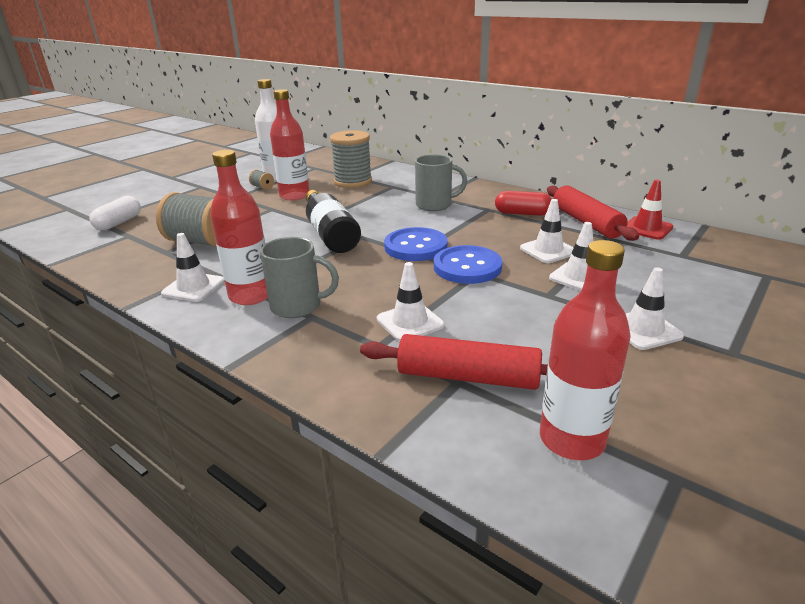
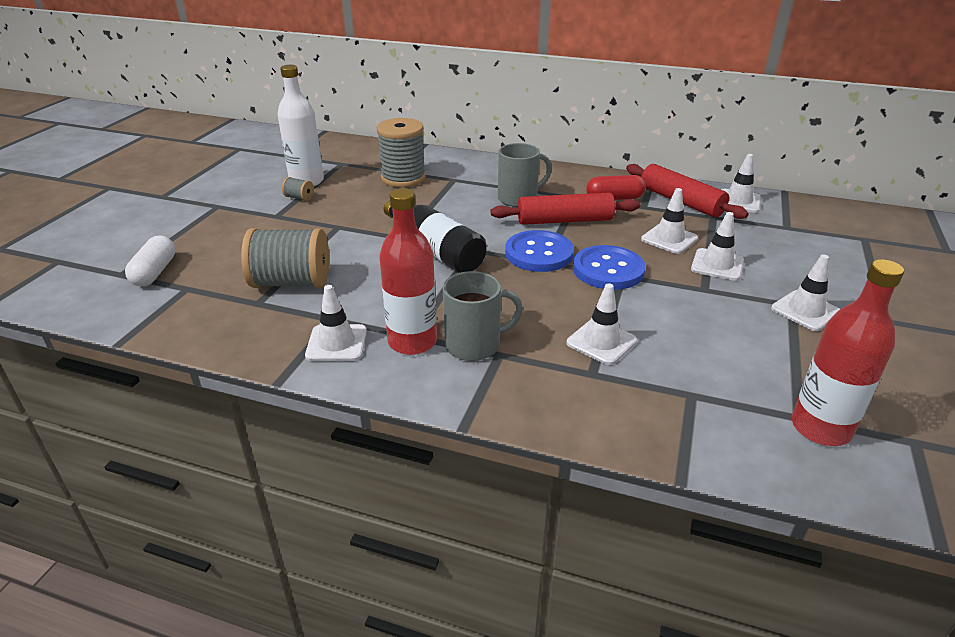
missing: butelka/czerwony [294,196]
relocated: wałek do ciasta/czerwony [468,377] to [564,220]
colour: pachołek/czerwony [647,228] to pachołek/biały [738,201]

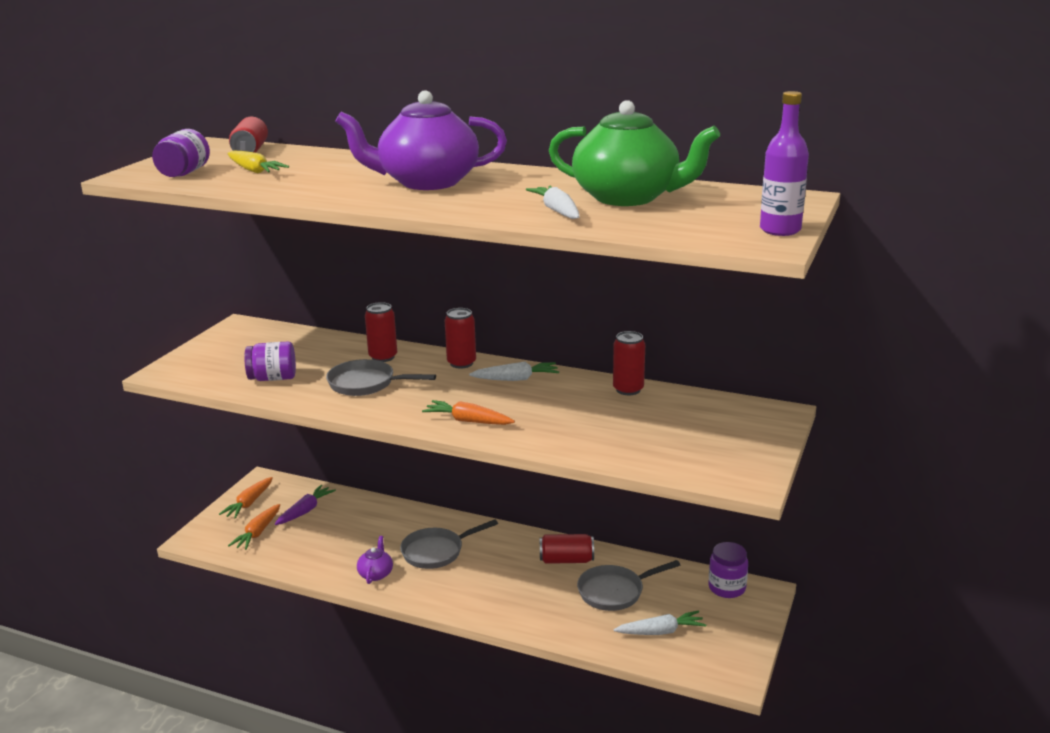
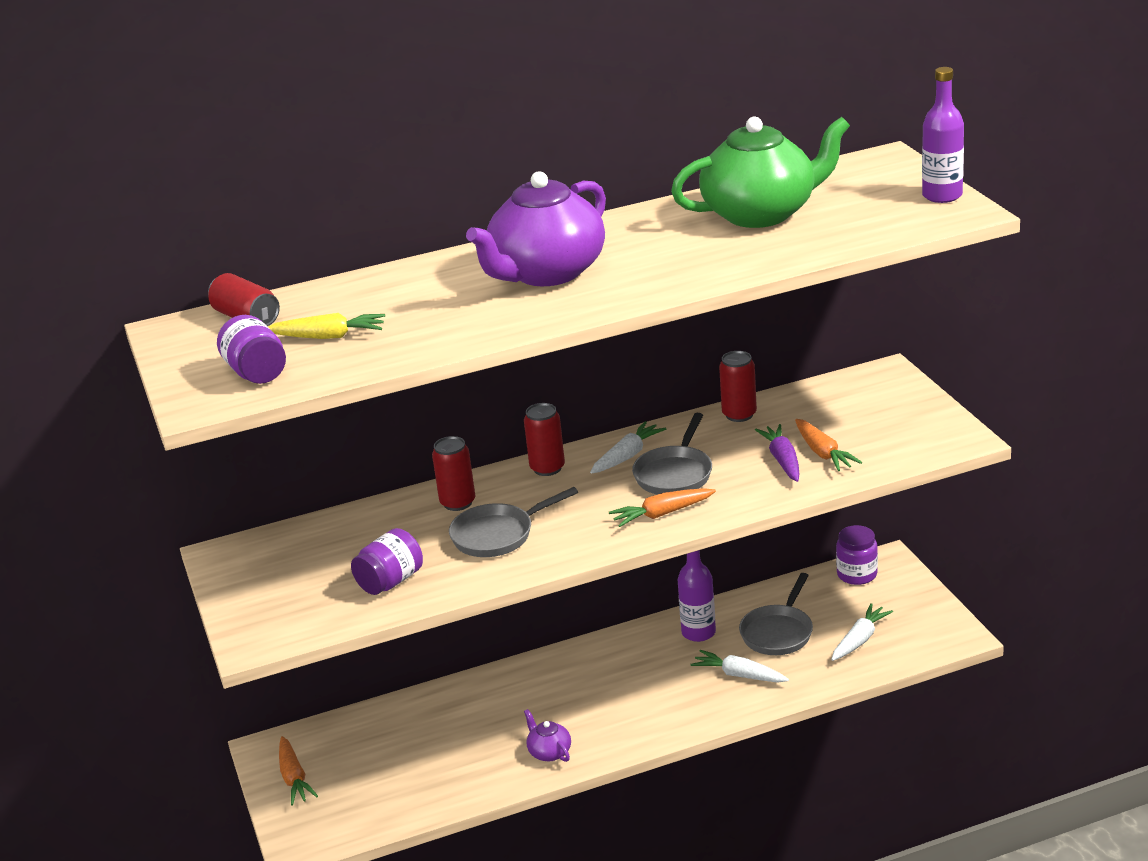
relocated: marchewka/pomarańczowy [258,533] to [823,453]; marchewka/fioletowy [305,511] to [782,460]; patelnia/szary [436,552] to [675,474]; marchewka/biały [557,211] to [739,675]
exchanged: puszka/czerwony [566,560] to butelka/fioletowy [698,632]

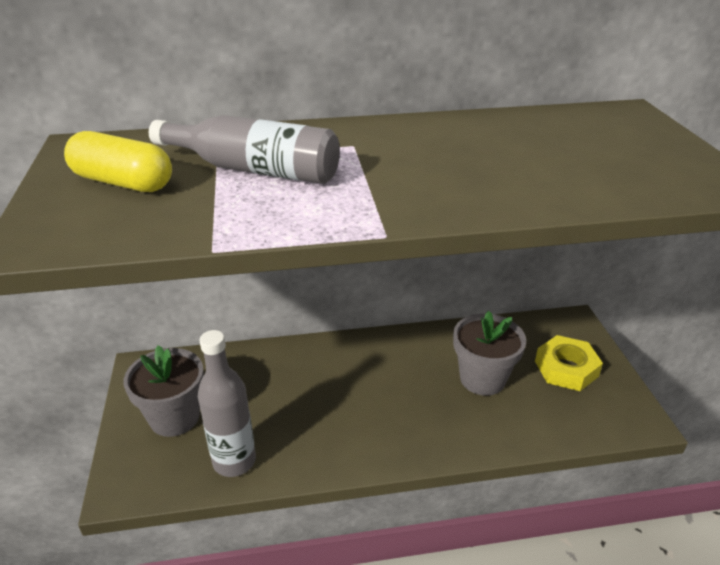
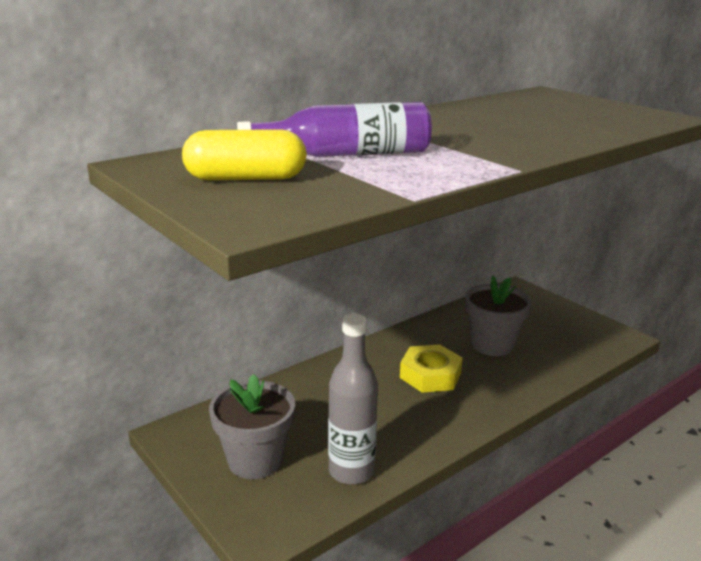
relocated: nakrętka/żółty [566,368] to [430,375]
colour: butelka/szary [254,169] to butelka/fioletowy [346,154]

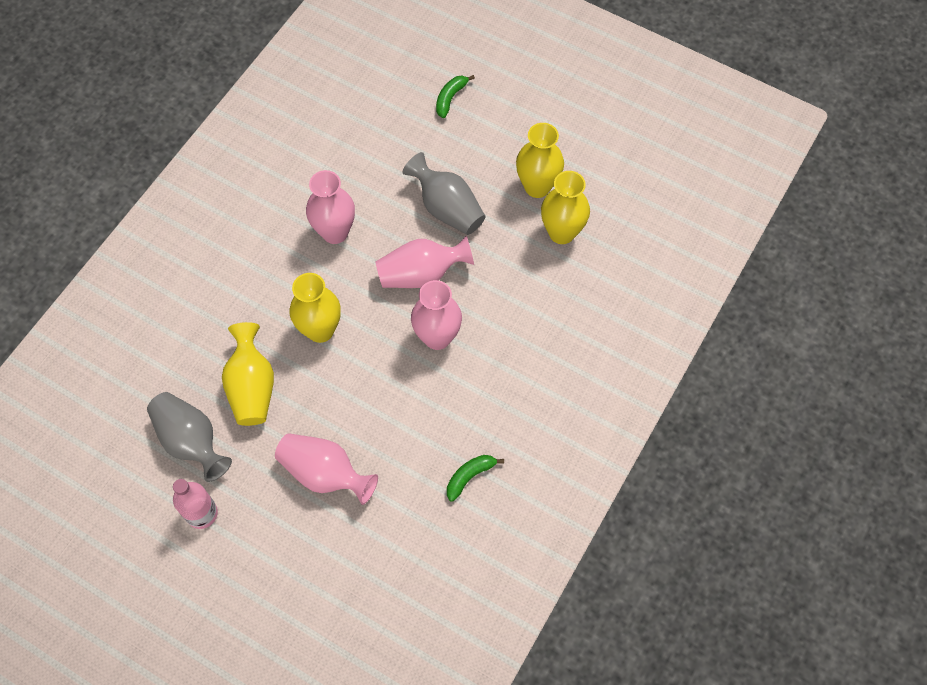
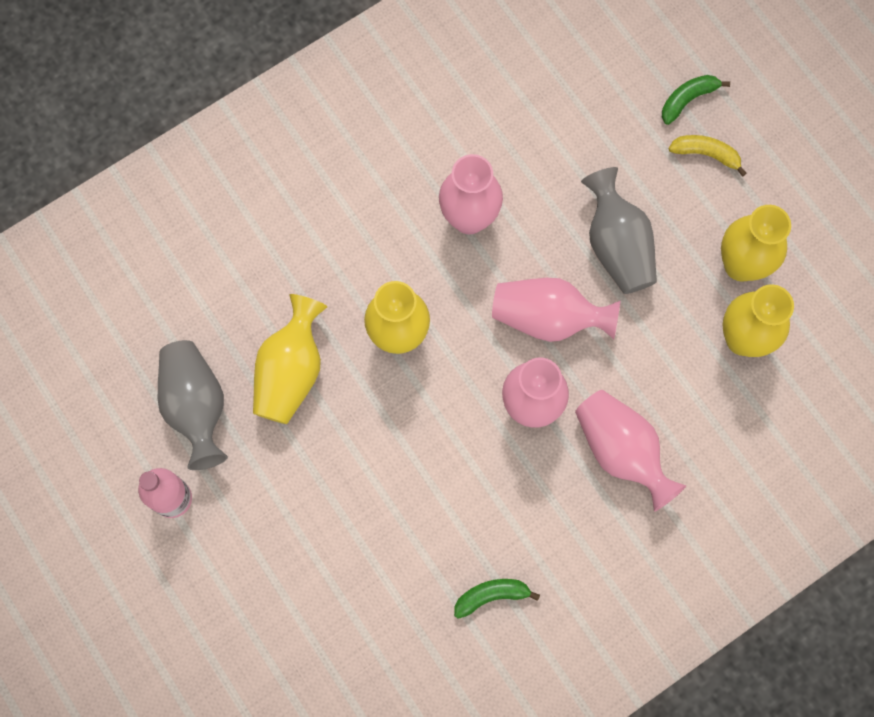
appeared: banan/żółty [706,154]
relocated: wazon/różowy [325,473] to [621,451]

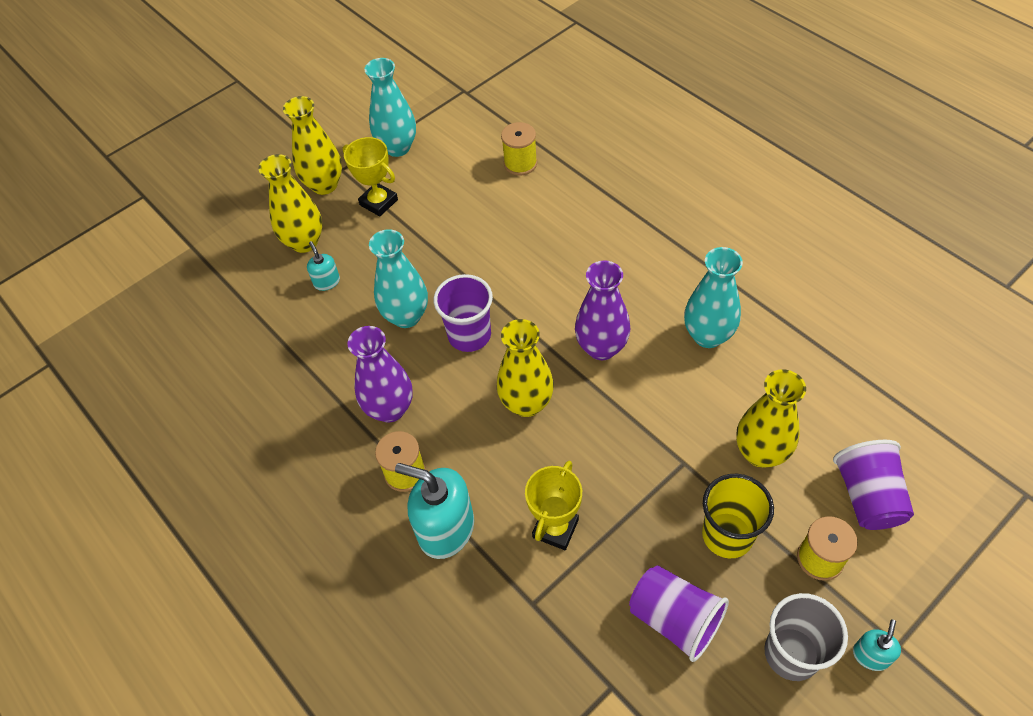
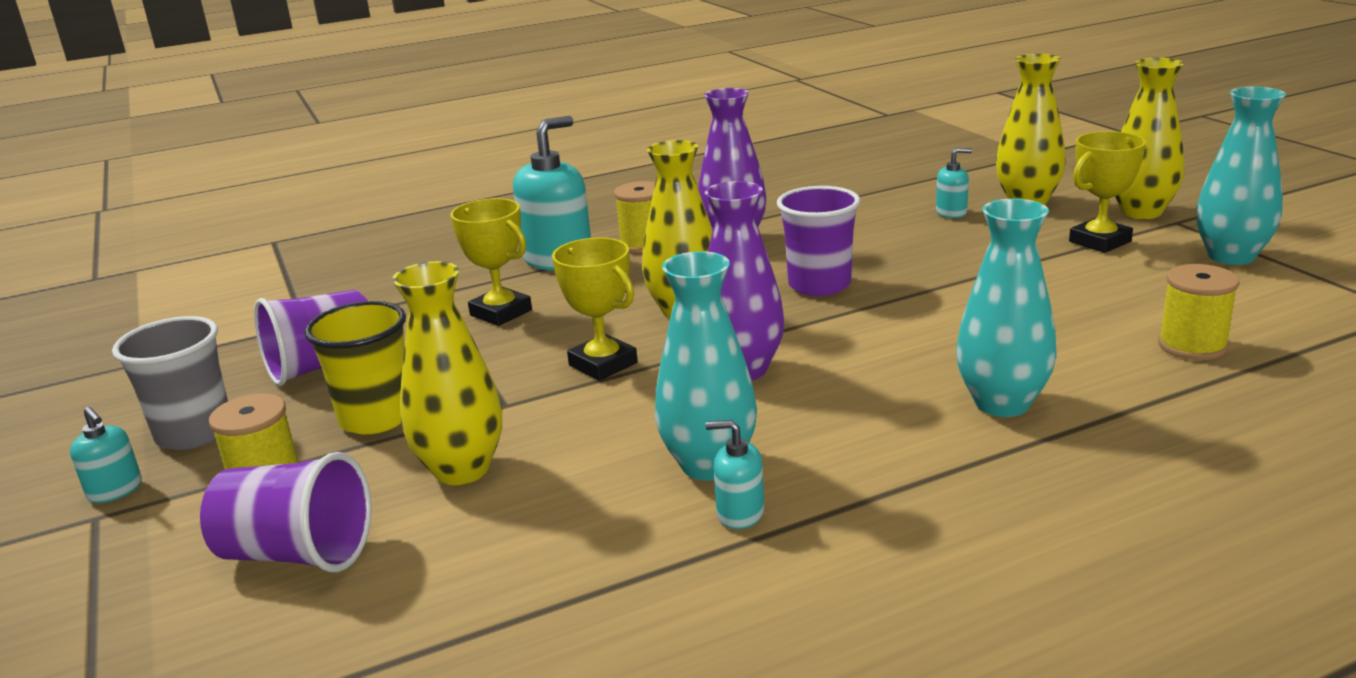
appeared: puchar/żółty [603,364]; dozownik mydła/turkusowy [740,513]
relocated: wazon/turkusowy [406,316] to [1002,403]

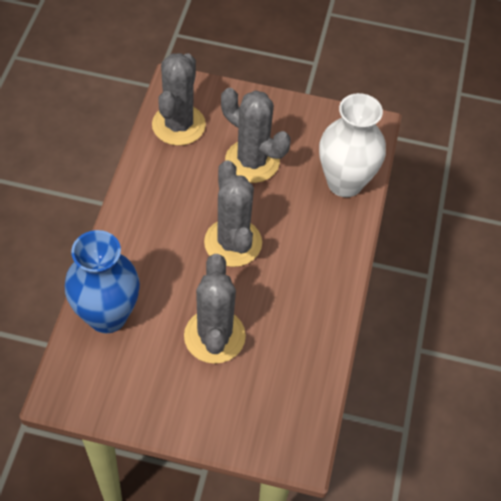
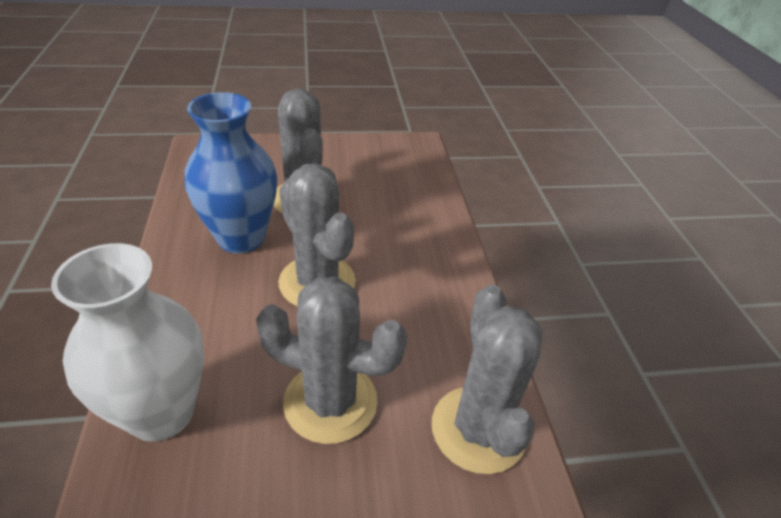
relocated: wazon/niebieski [107,316] to [241,238]

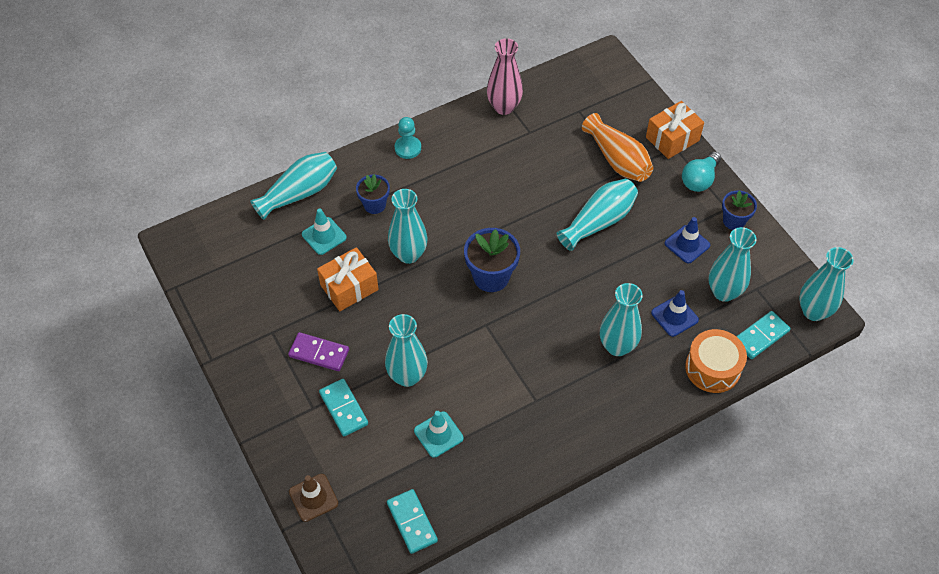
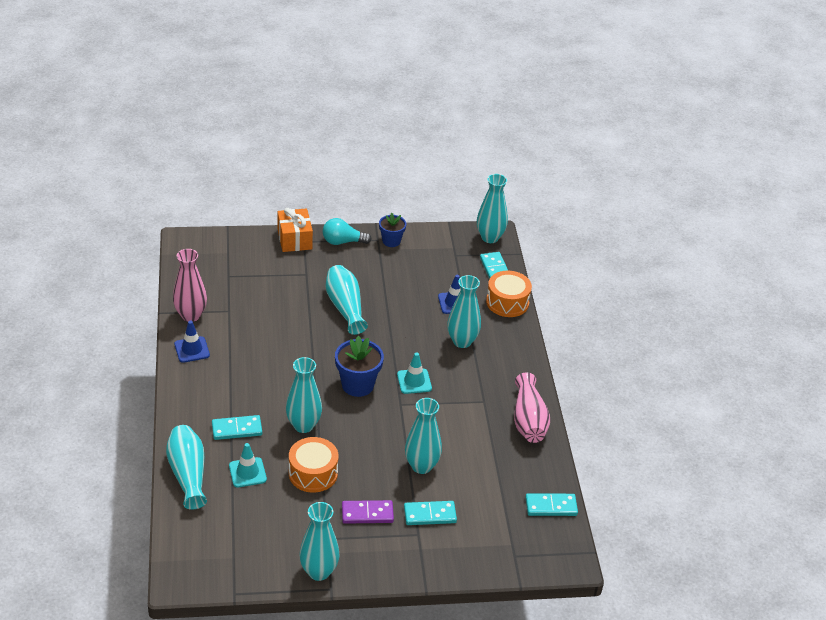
missing: pachołek/brązowy [313,497]; pionek/turkusowy [408,148]; wazon/pomarańczowy [617,160]
appeared: wazon/różowy [528,420]
relocated: pachołek/turkusowy [438,434] to [414,381]; pachołek/niebieski [687,244] to [192,350]; wazon/turkusowy [724,292] to [319,571]
exchanged: prezent/pomarańczowy [349,287] to bęben/pomarańczowy [313,473]; doniczka/niebieski [374,205] to kostka domina/turkusowy [237,429]
spun: kostka domina/fioletowy [319,353] = [367,513] 45 degrees clockwise; żarówka/turkusowy [699,179] = [342,242] 120 degrees clockwise

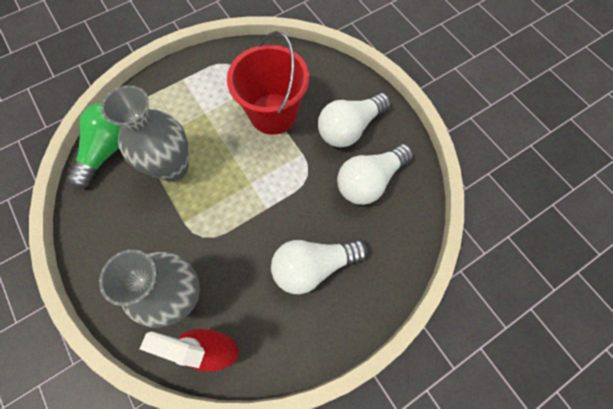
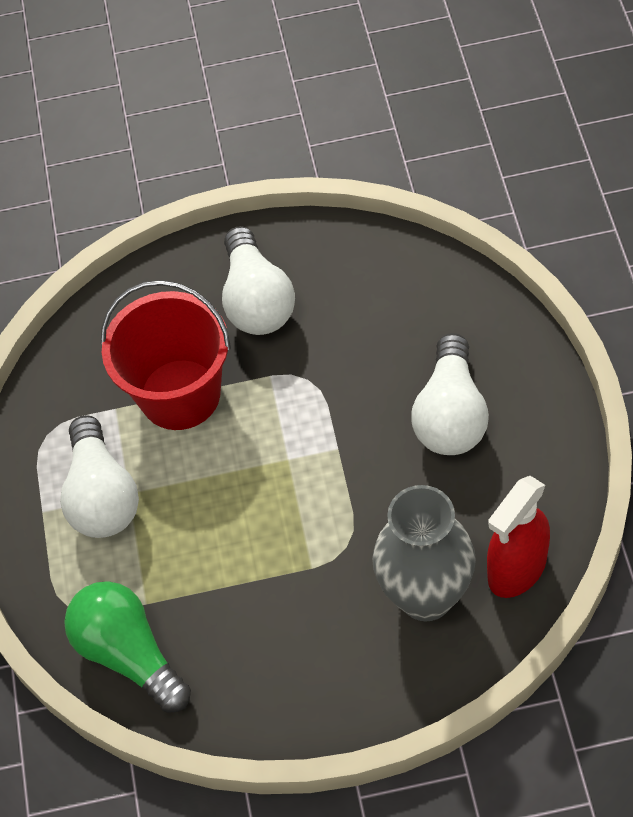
missing: wazon/szary [173,167]
relocated: żarówka/biały [369,181] to [102,495]

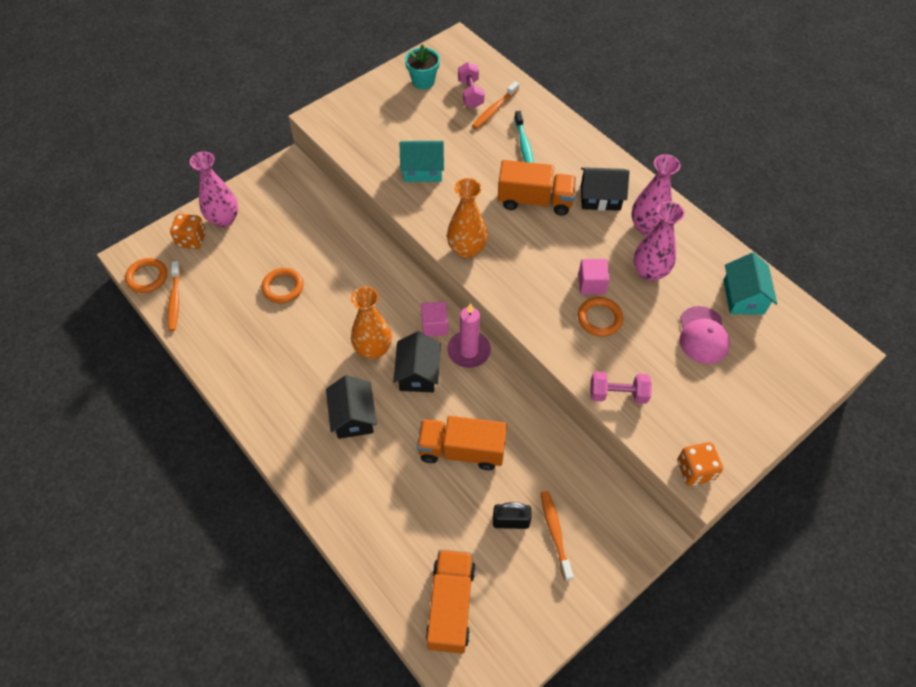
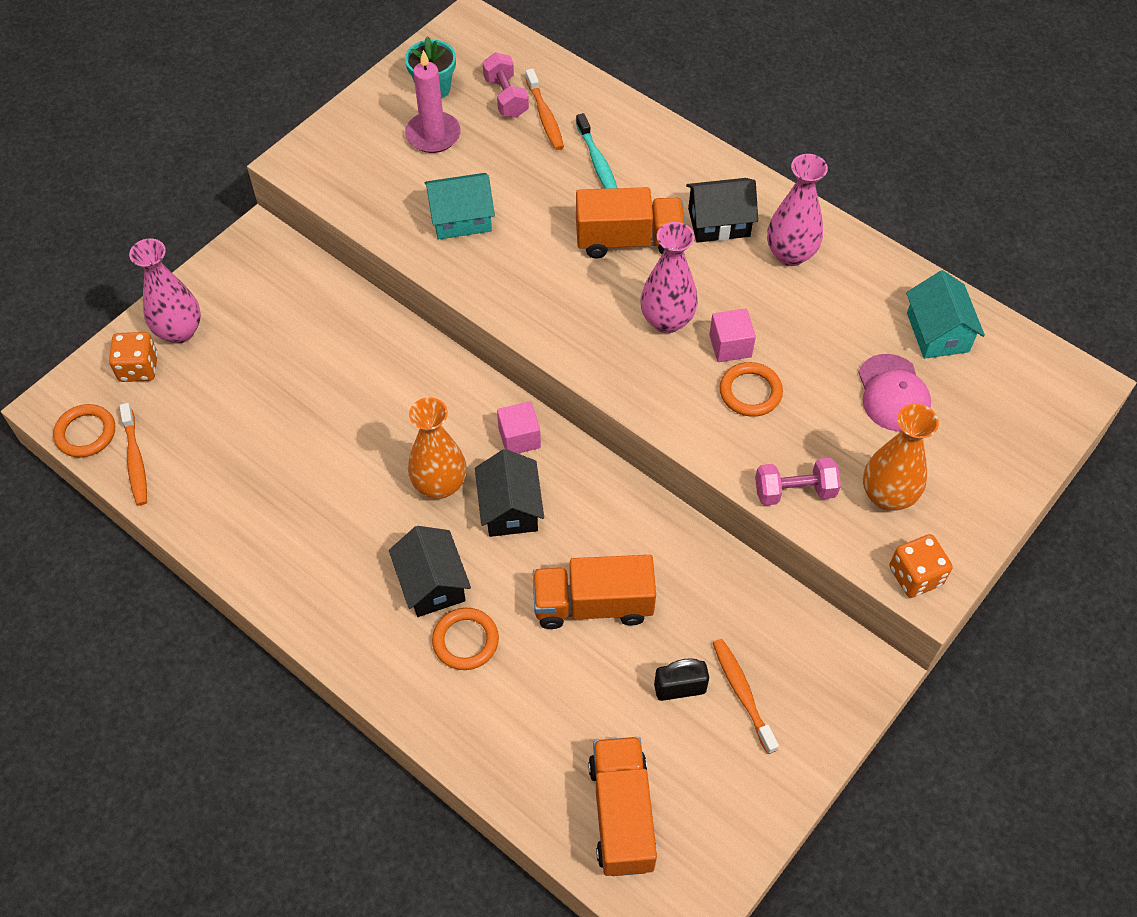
relocated: pierścień/pomarańczowy [283,287] to [465,641]; wazon/pomarańczowy [466,249] to [887,496]; świeca/różowy [468,351] to [433,135]; wazon/różowy [649,272] to [666,320]
spun: szczoteczka do zębów/pomarańczowy [494,110] = [545,116] 45 degrees counterclockwise

